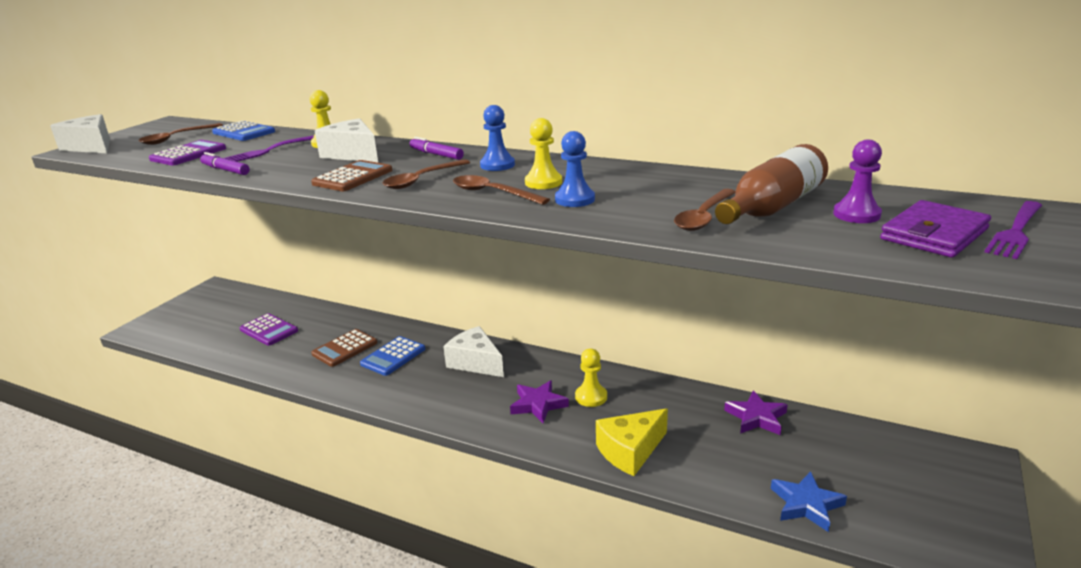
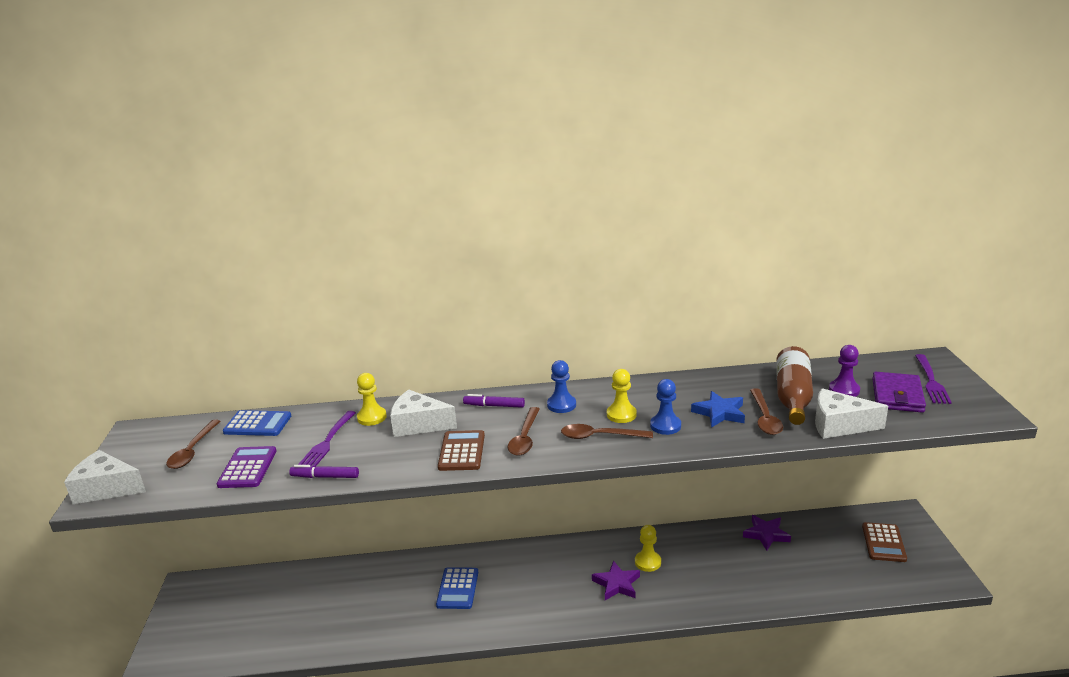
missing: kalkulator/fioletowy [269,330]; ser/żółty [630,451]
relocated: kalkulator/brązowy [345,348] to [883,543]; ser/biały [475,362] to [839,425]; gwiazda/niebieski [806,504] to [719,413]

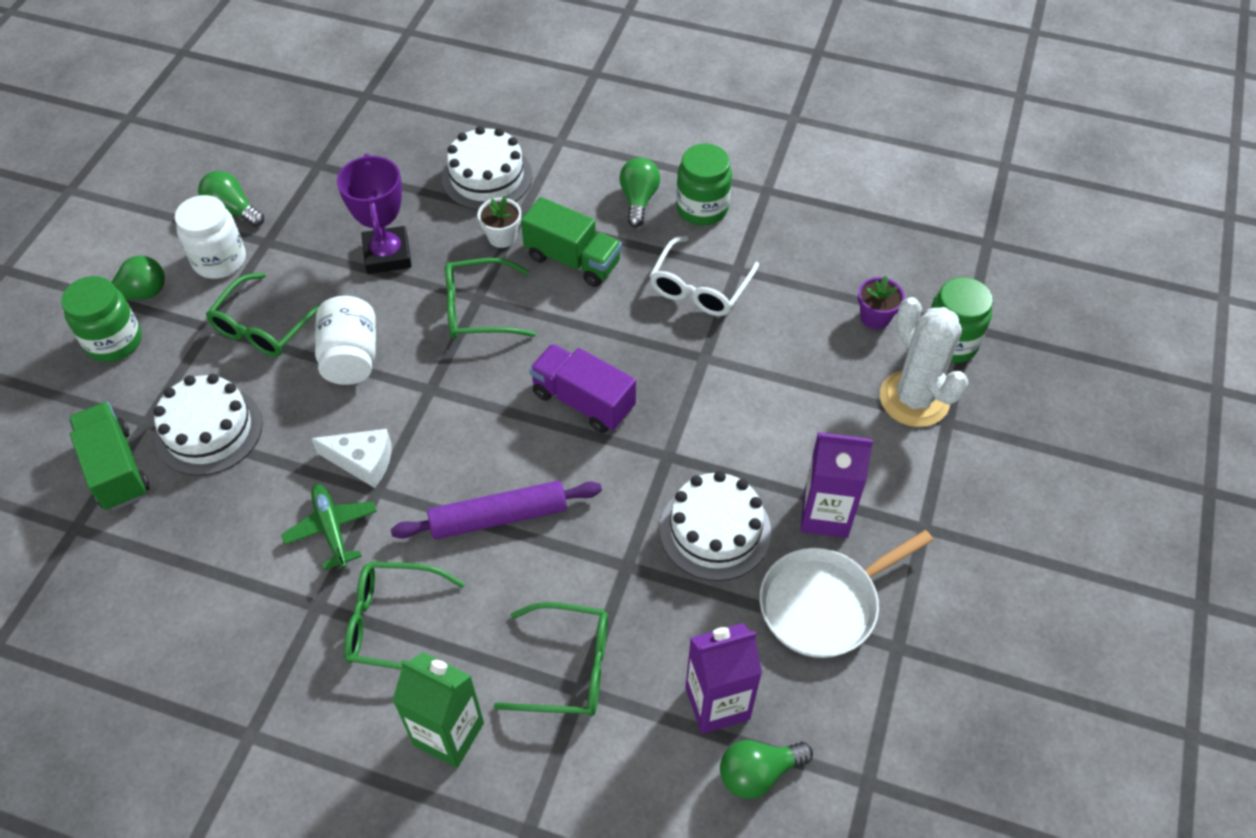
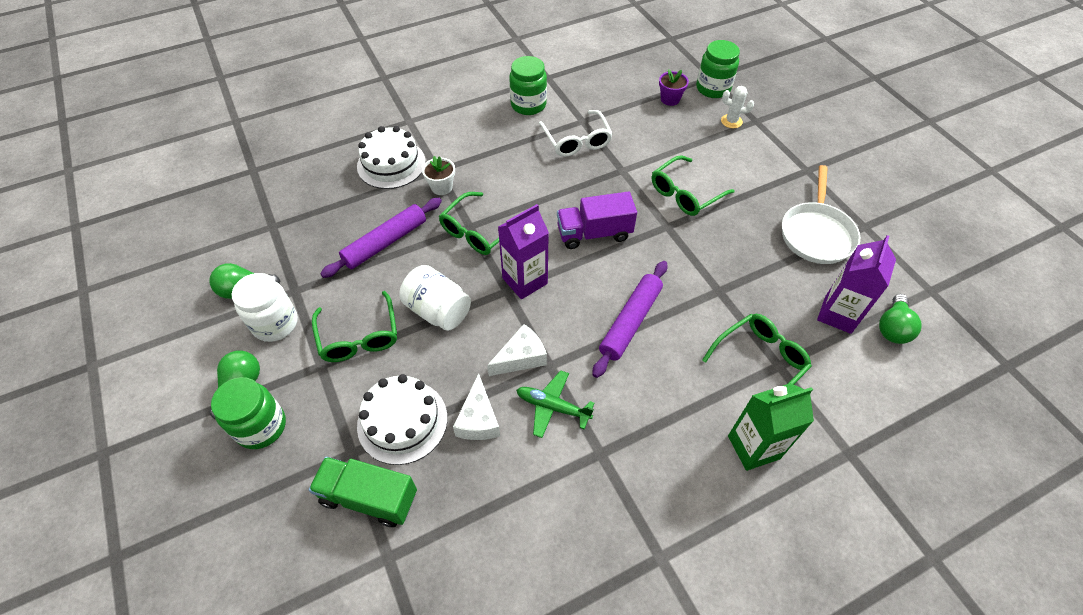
missing: ciężarówka/zielony [572,260]; żarówka/zielony [638,200]; tort/biały [715,530]
appeared: ser/biały [478,419]
relocated: okulary/zielony [394,624] to [685,193]; karton mleka/fioletowy [825,515] to [525,281]
exchanged: puchar/fioletowy [387,255] to wałek do ciasta/fioletowy [385,242]
size: kaktus/biały [914,399] = [731,121] x0.49

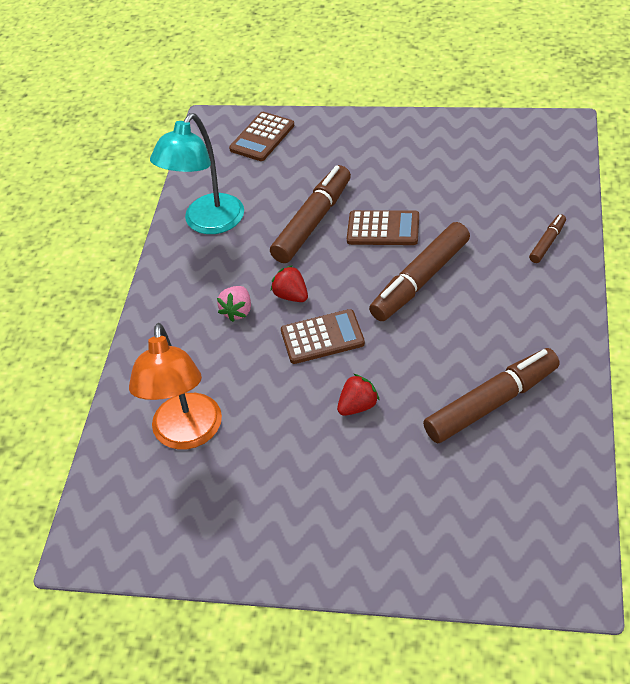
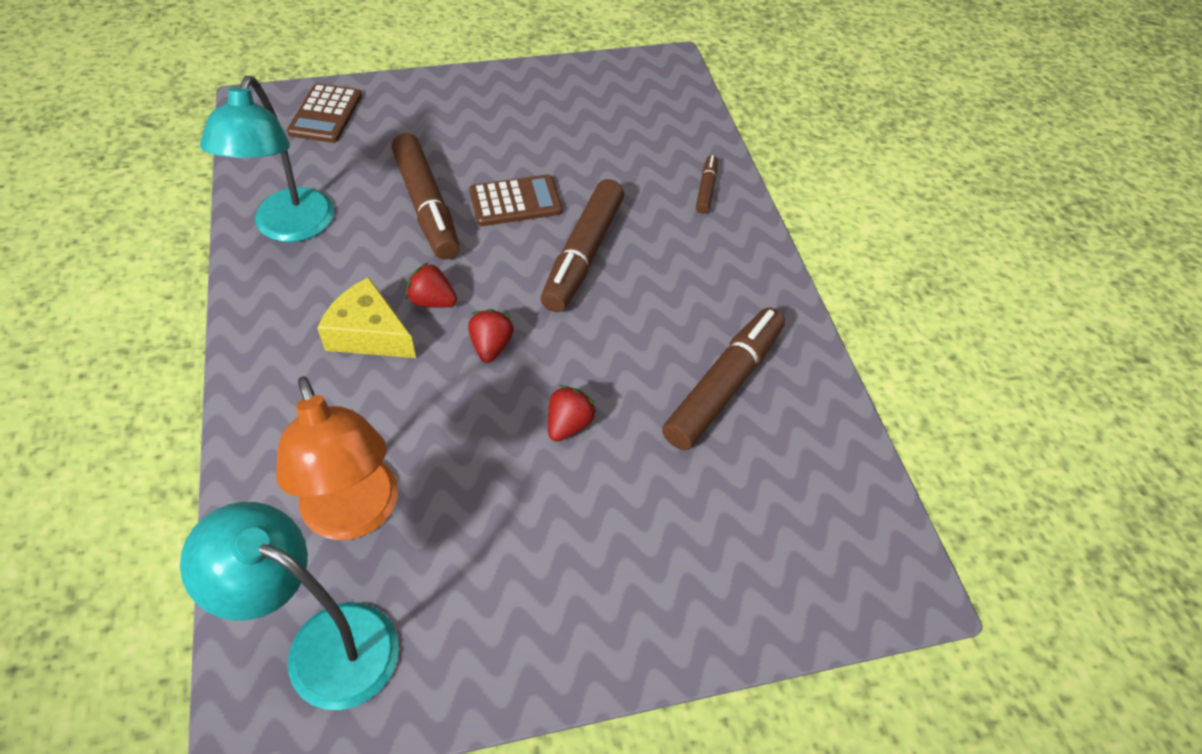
appeared: lampka/turkusowy [323,644]
exchanged: truskawka/różowy [237,311] to ser/żółty [369,334]; kalkulator/brązowy [322,337] to truskawka/czerwony [491,346]
spun: flamaster/brązowy [313,222] = [426,206] 150 degrees clockwise

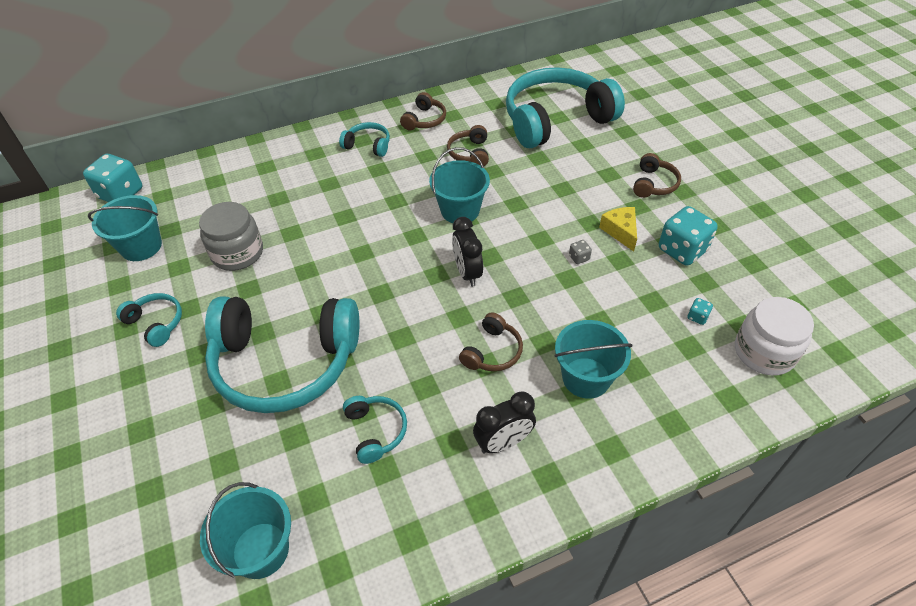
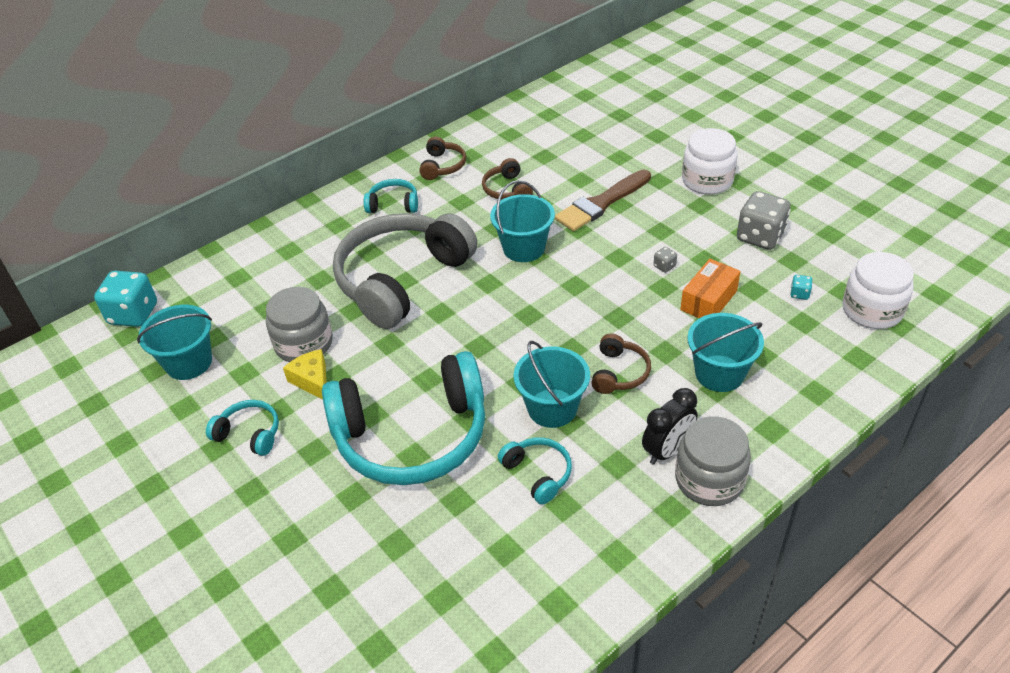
missing: budzik/czarny [467,273]; słuchawki/turkusowy [555,119]
appeared: słuchawki/szary [401,279]; pędzel/brązowy [601,203]; słoik/szary [709,479]; pudełko/pomarańczowy [708,300]
relocated: wiadro/turkusowy [261,550] to [552,408]; ser/żółty [620,231] to [312,380]
exchanged: słuchawki/brązowy [654,184] to słoik/biały [707,180]
colour: kostka do gry/turkusowy [682,250] to kostka do gry/szary [760,236]

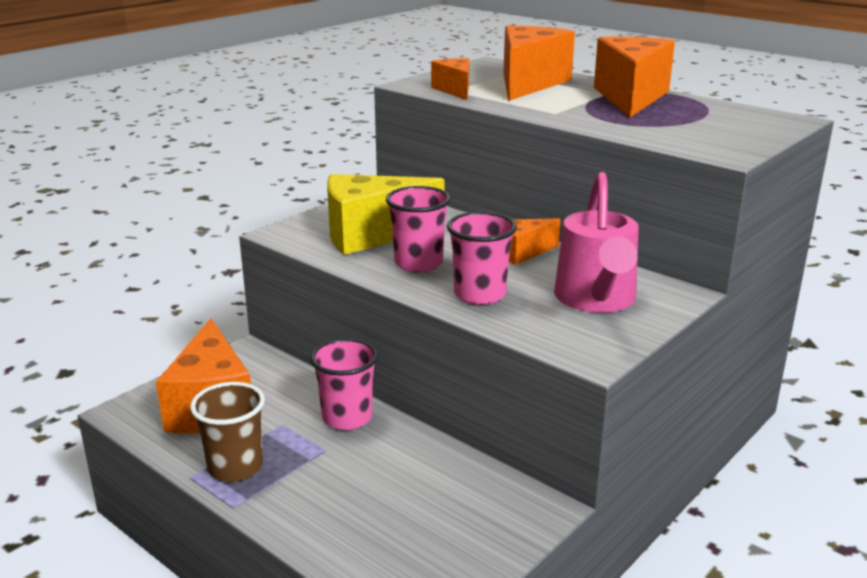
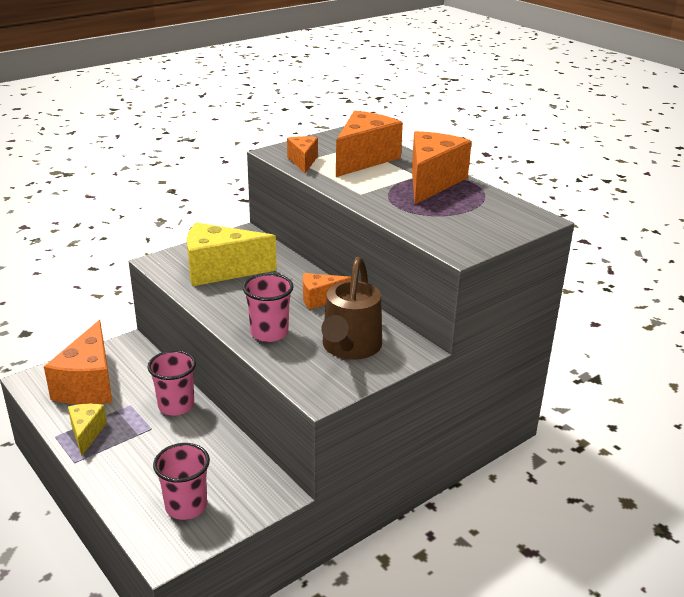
relocated: szklanka/różowy [418,263] to [186,506]
exchanged: szklanka/brązowy [235,467] to ser/żółty [86,433]
colour: konewka/różowy [596,300] to konewka/brązowy [349,348]

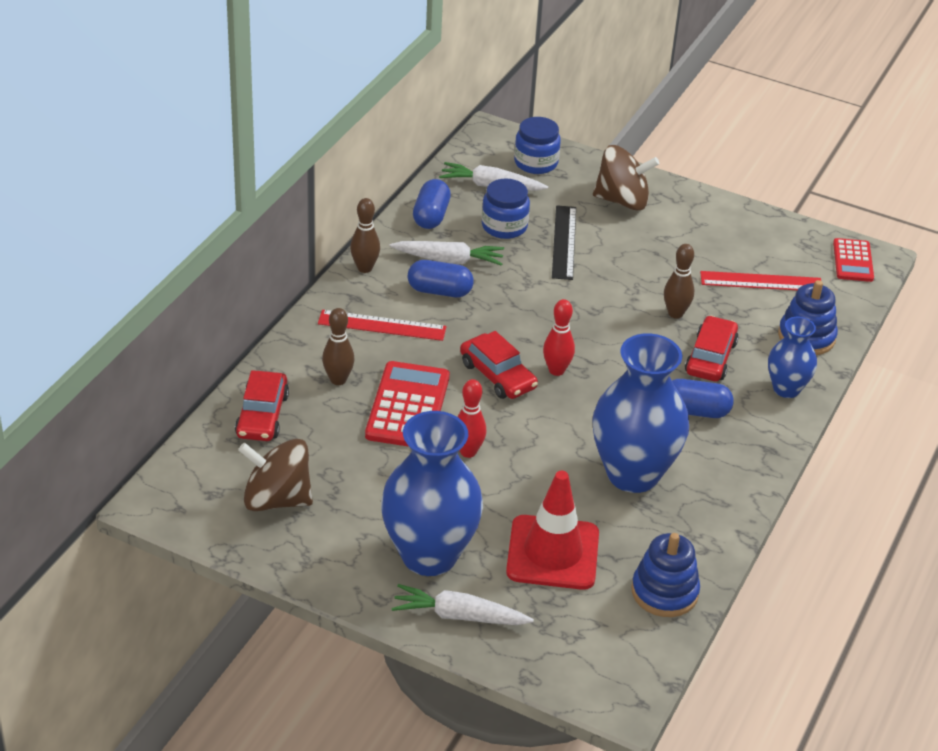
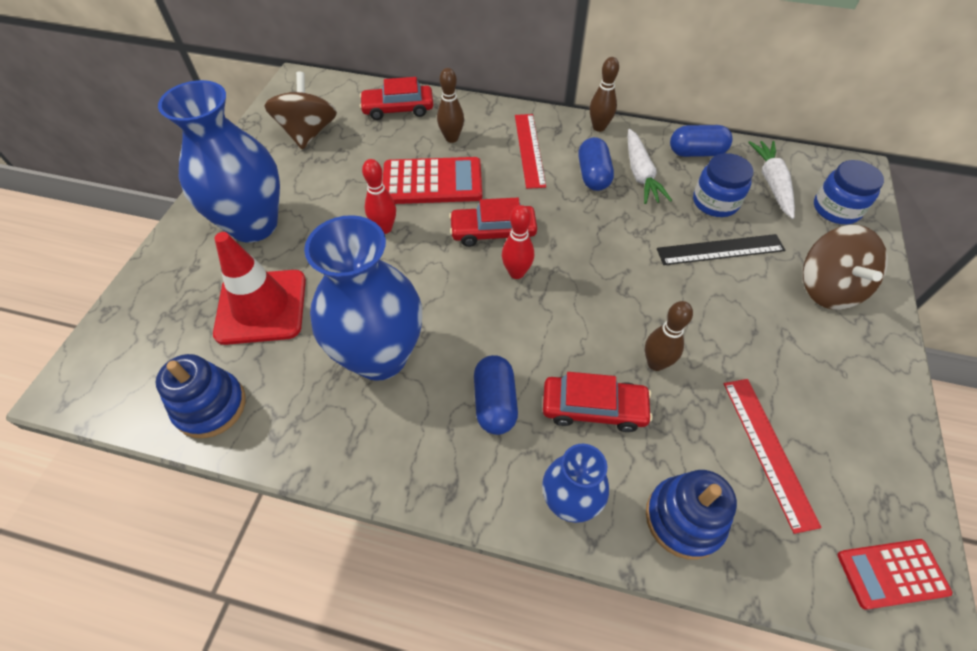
missing: marchewka/biały [459,616]
spun: samochód/czerwony [497,375] = [493,231] 45 degrees clockwise

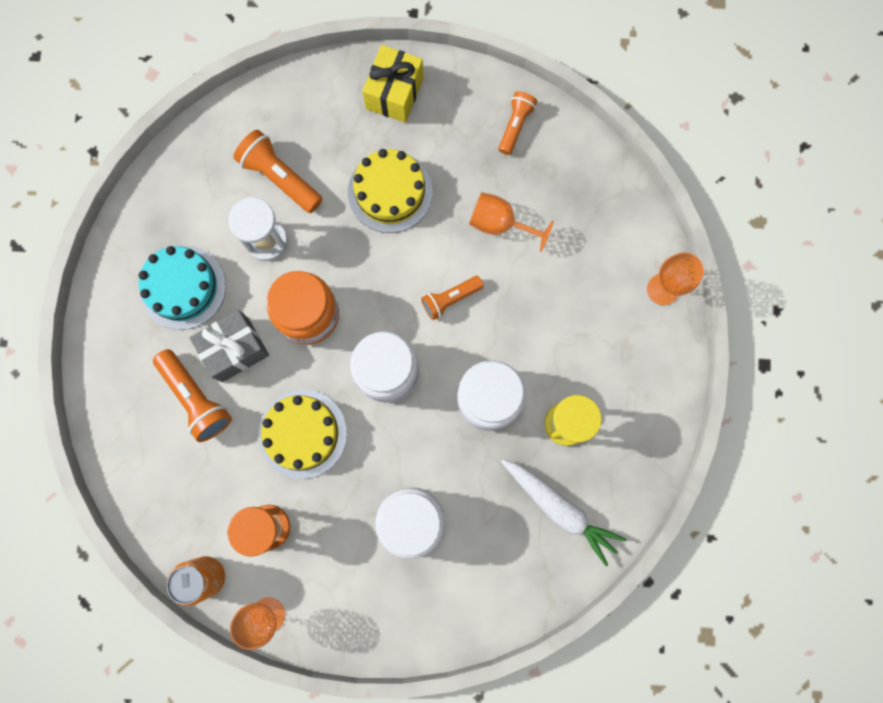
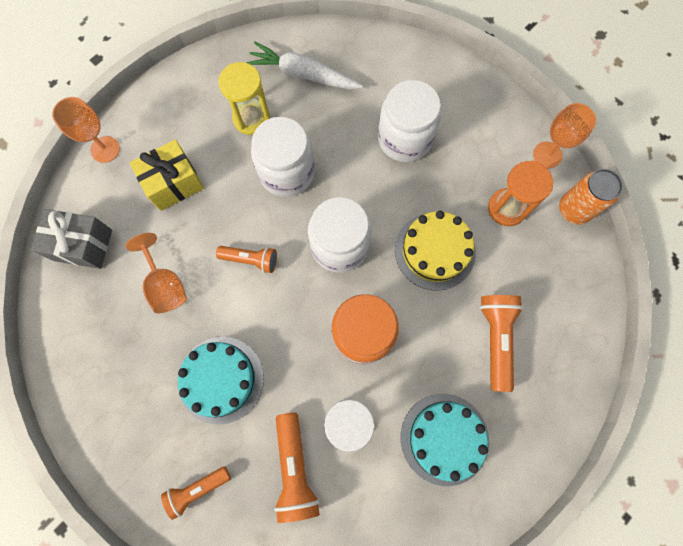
relocated: prezent/szary [235,349] to [83,245]; prezent/żółty [394,93] to [174,183]; latarka/pomarańczowy [515,126] to [197,489]
colour: tort/żółty [390,192] to tort/turkusowy [220,379]
spun: marchewka/biały [559,508] = [303,75] 60 degrees counterclockwise

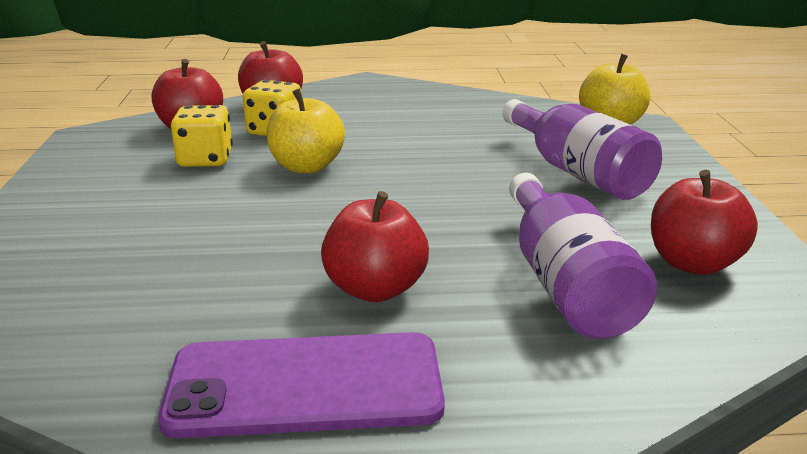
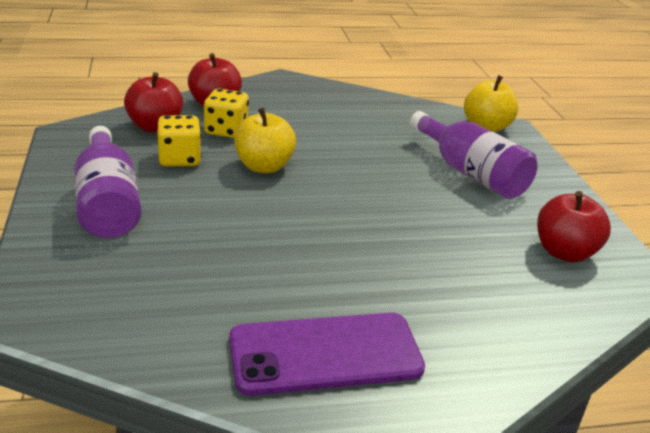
missing: jabłko/czerwony [375,289]
relocated: butelka/fioletowy [566,284] to [108,203]

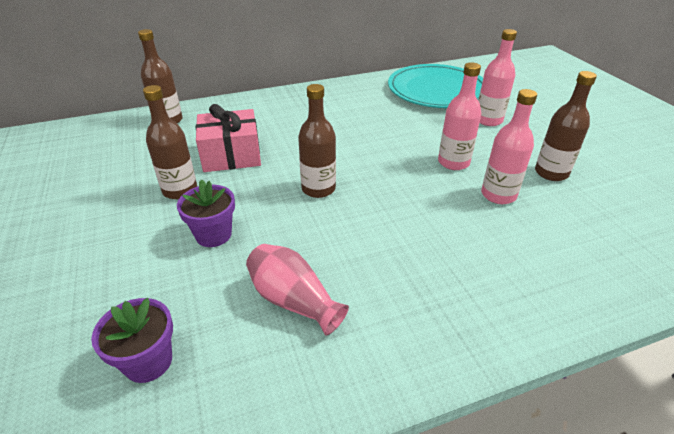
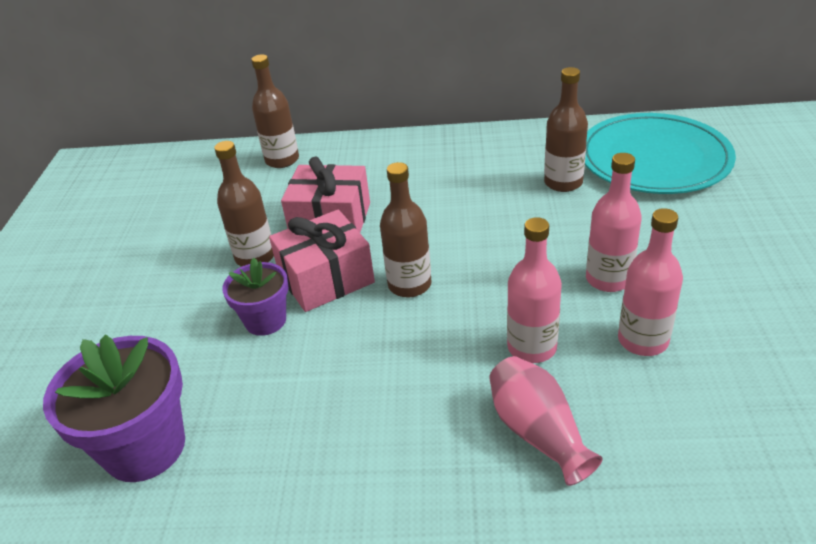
appeared: prezent/różowy [326,278]
relocated: wazon/różowy [293,300] to [538,432]; butelka/różowy [488,120] to [532,347]; butelka/brązowy [551,173] to [563,182]
size: doniczka/fioletowy [148,361] = [145,447] x1.66

